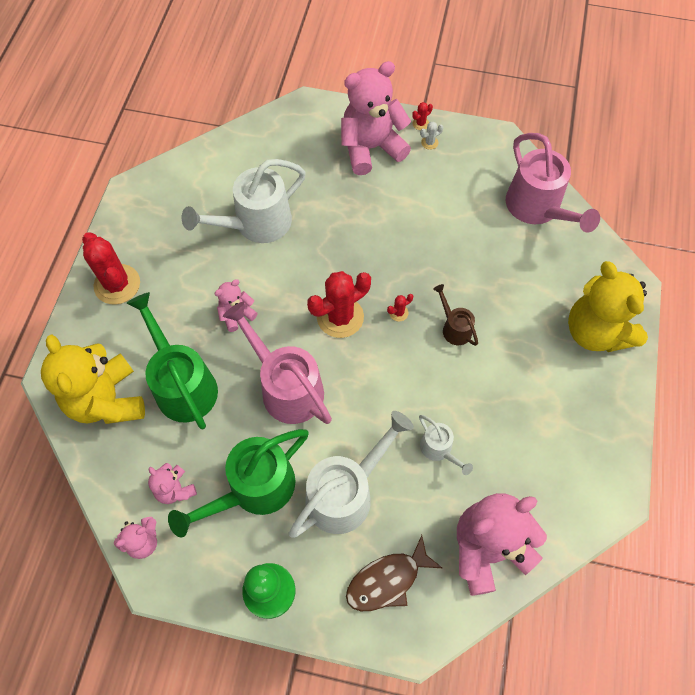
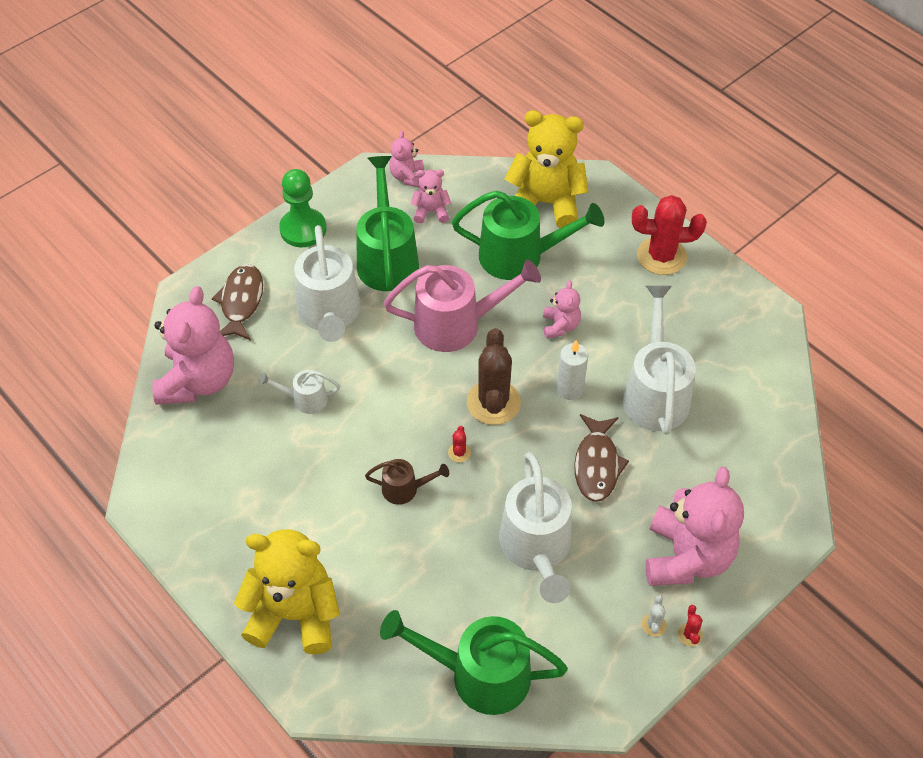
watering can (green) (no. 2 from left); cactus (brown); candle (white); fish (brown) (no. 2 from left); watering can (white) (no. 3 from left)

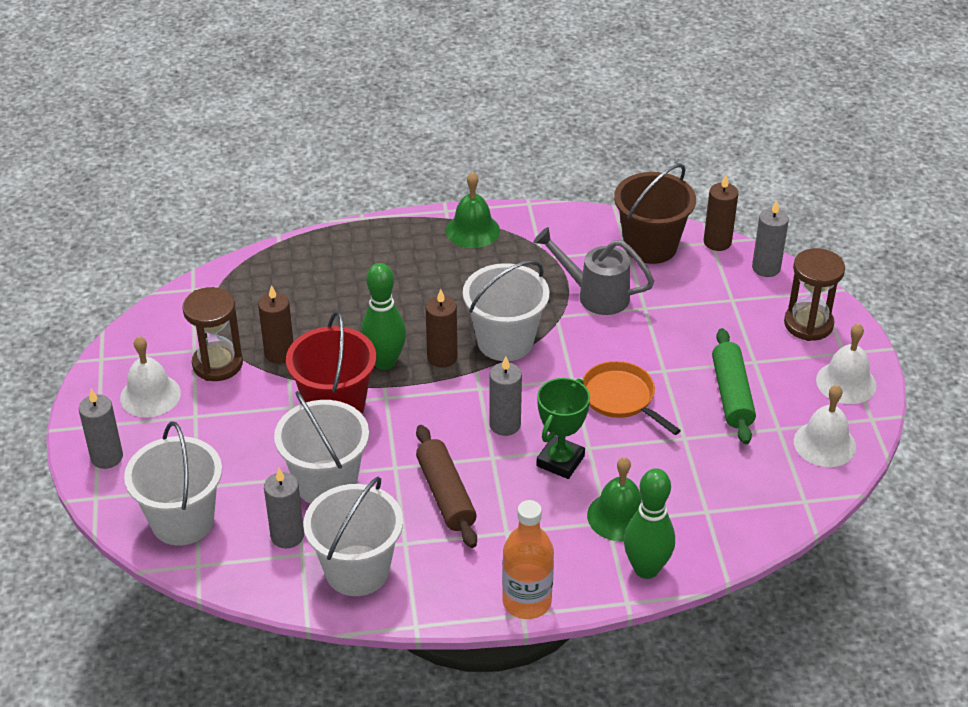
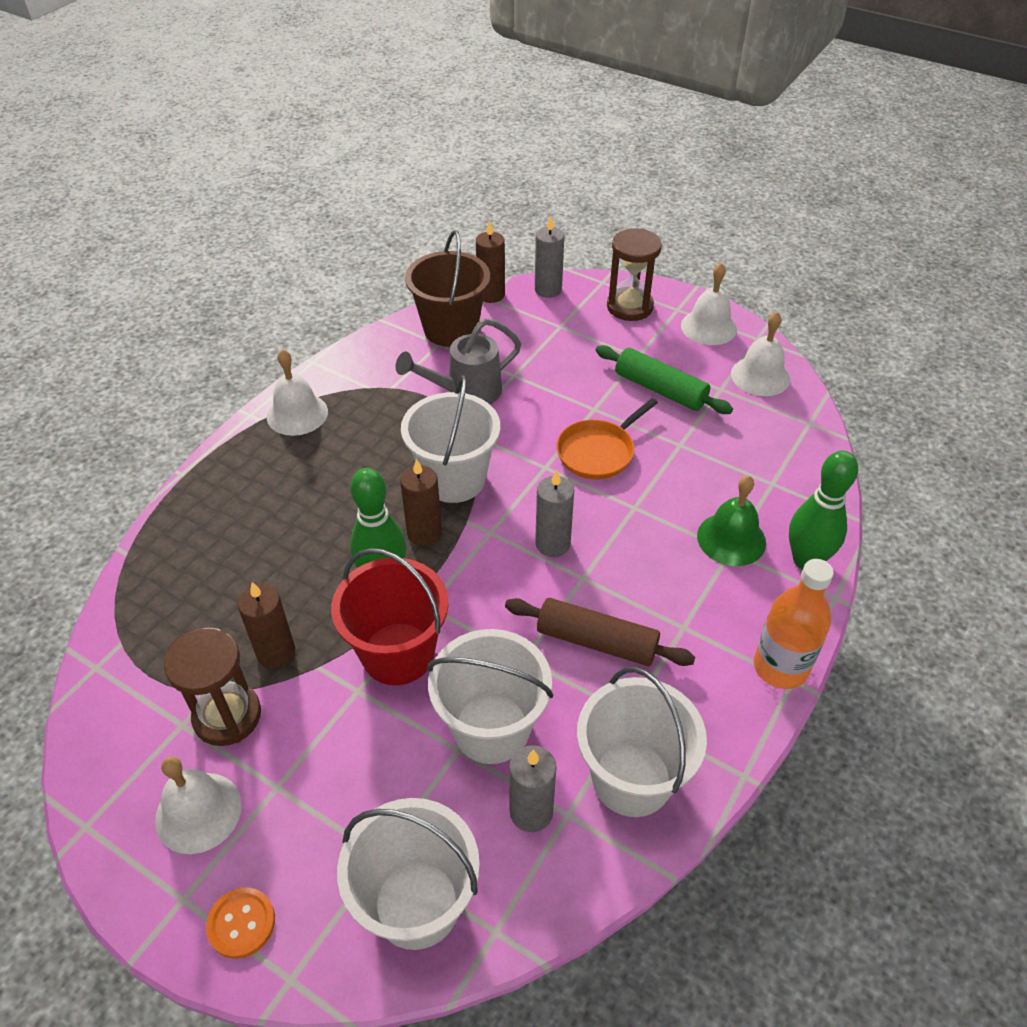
bell (white) (no. 2 from left); pan (orange); trophy (green); button (orange)

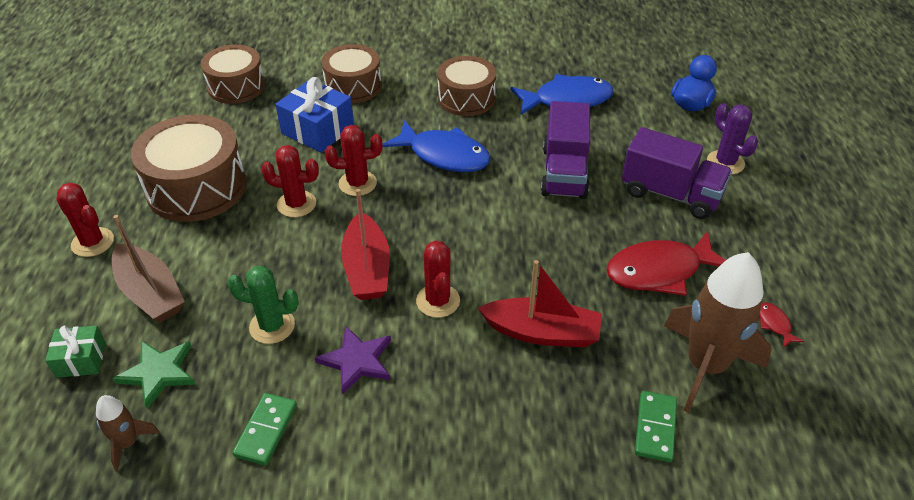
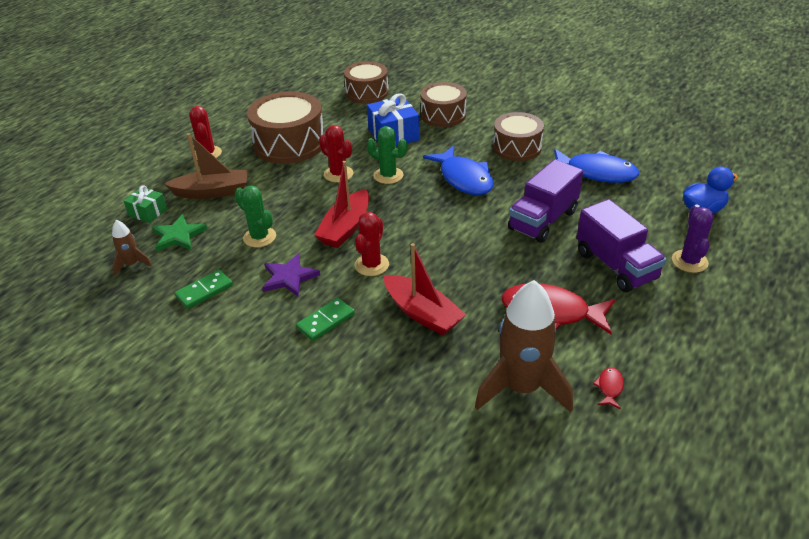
cactus (green) (no. 2 from left); boat (brown); domino (green) (no. 2 from left)

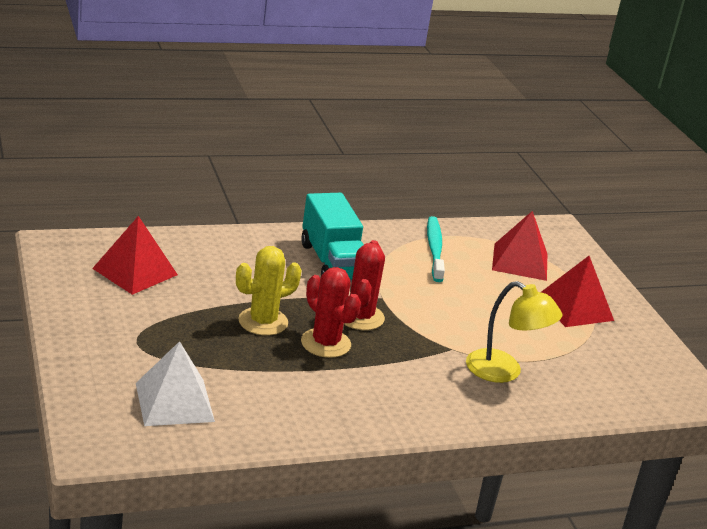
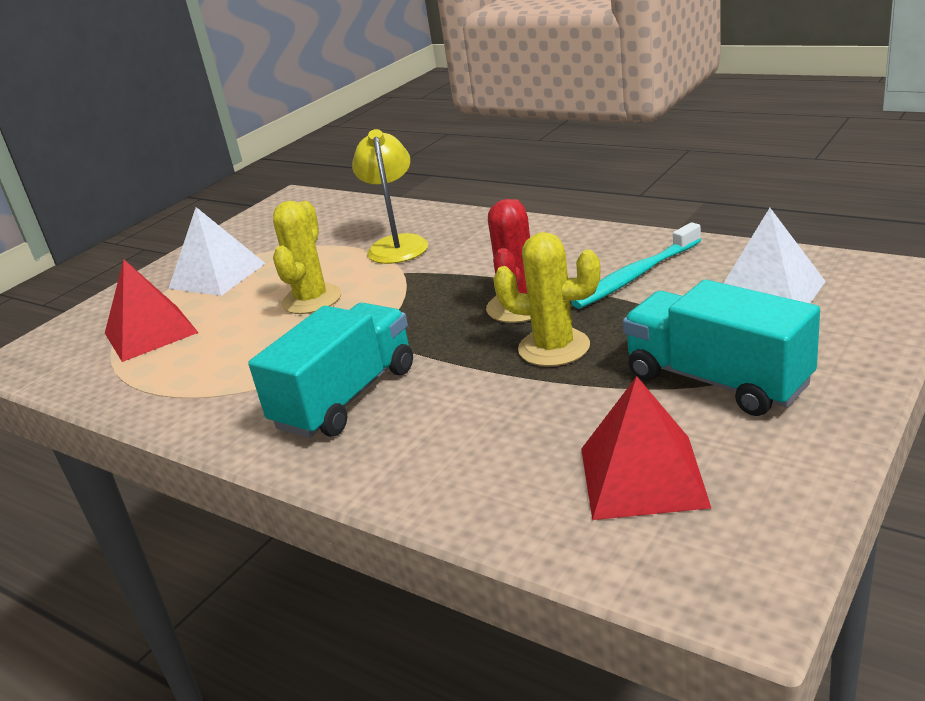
toothbrush (turquoise); cactus (red) (no. 2 from left in the first image); pyramid (white) (no. 1 from left); cactus (yellow) (no. 1 from left); truck (turquoise) (no. 2 from left)

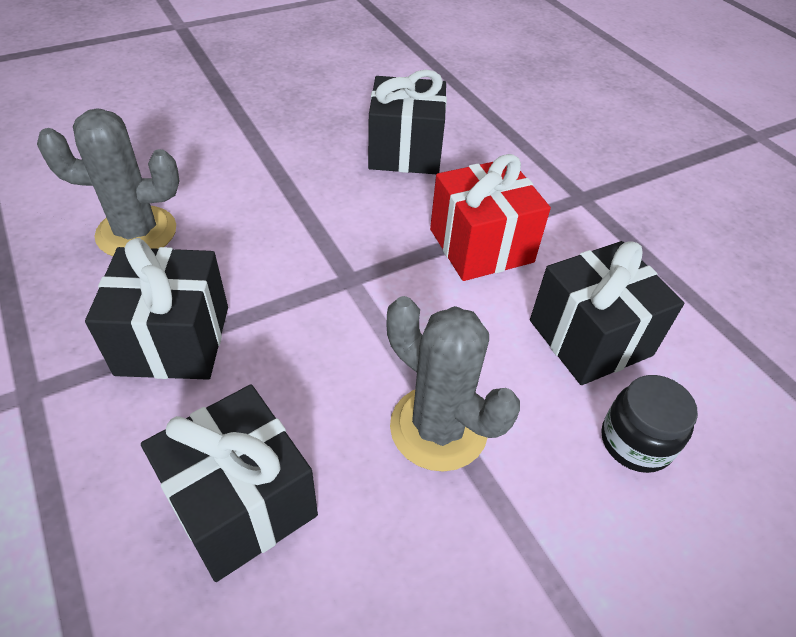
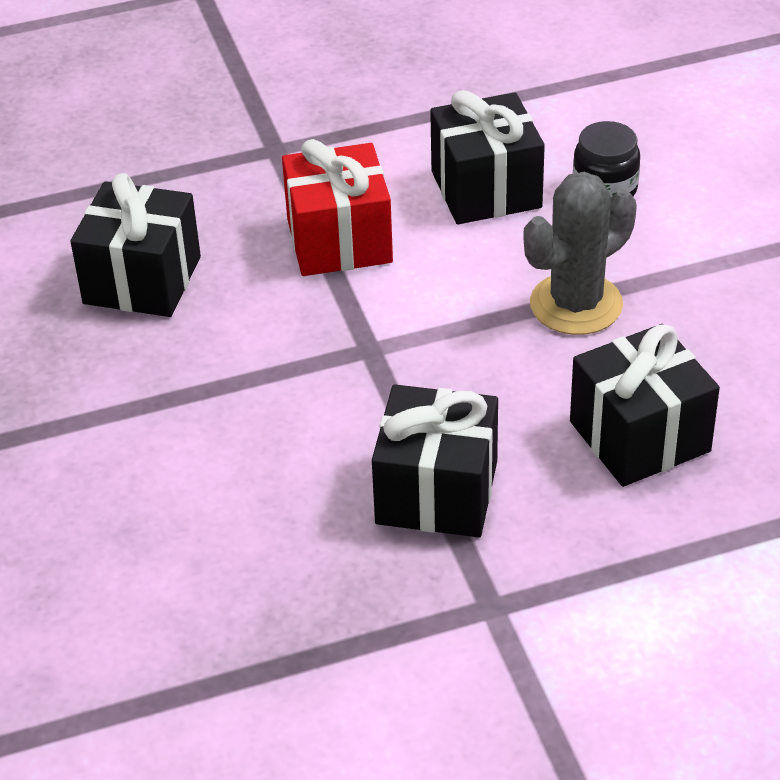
cactus (grey) (no. 1 from left in the first image)

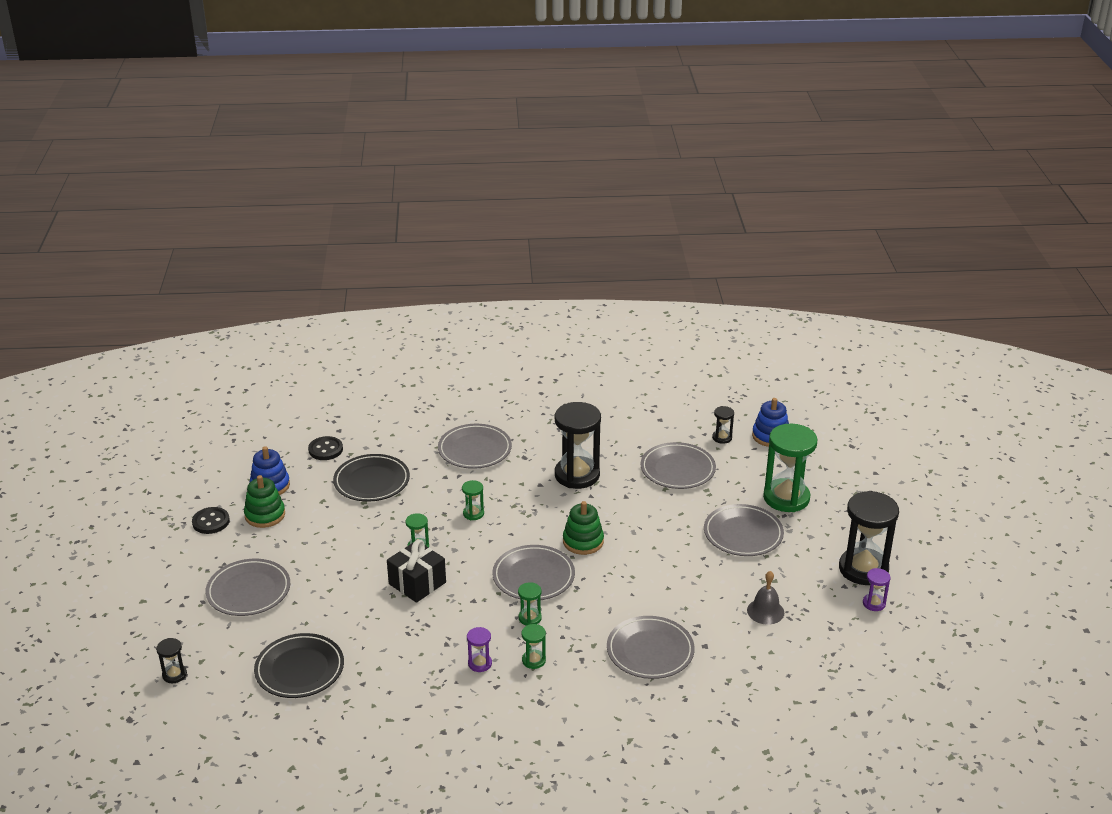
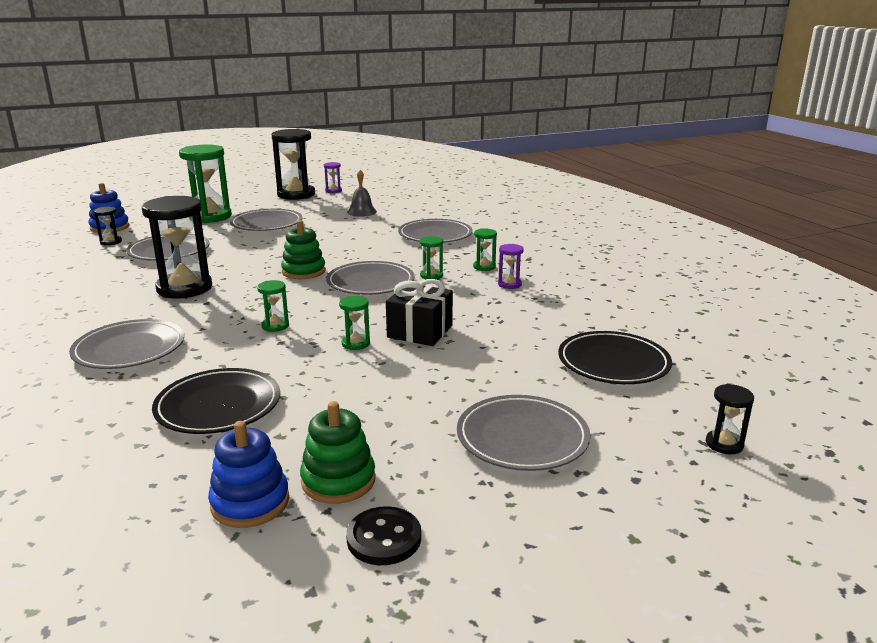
button (black) (no. 2 from left in the first image)

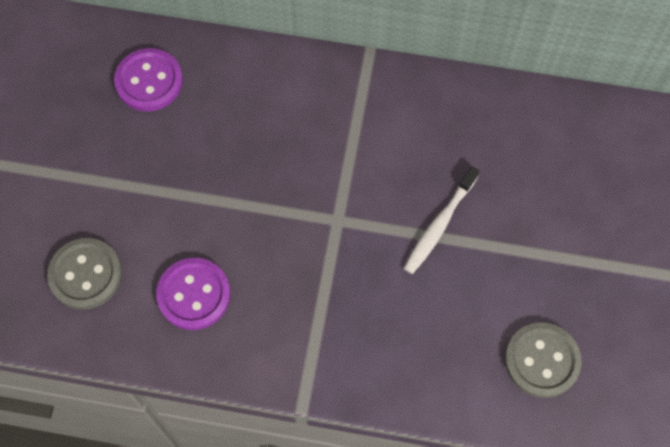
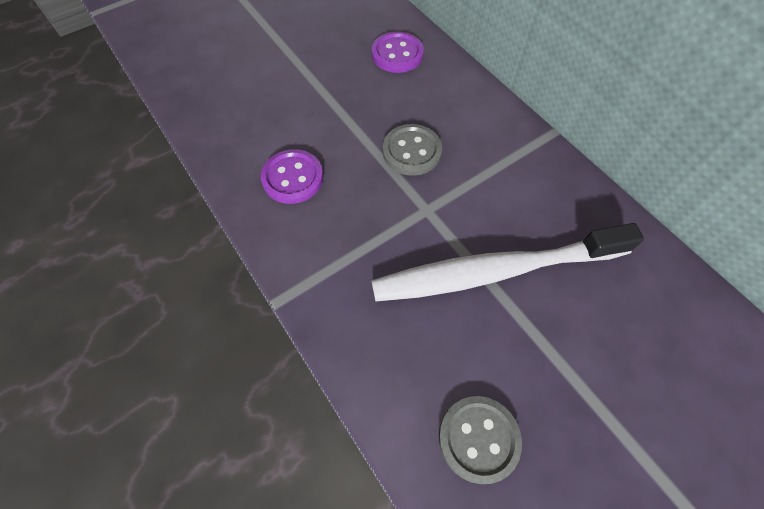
toothbrush (white); button (grey) (no. 1 from left)

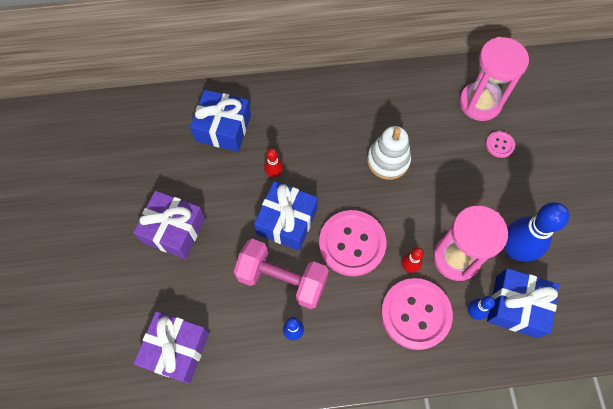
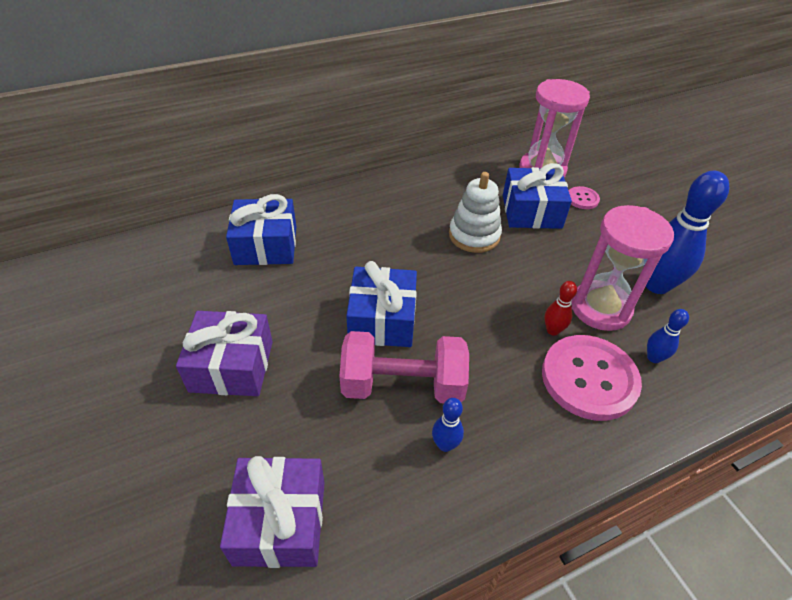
bowling pin (red) (no. 1 from left in the first image); button (pink) (no. 1 from left in the first image); gift (blue) (no. 3 from left)

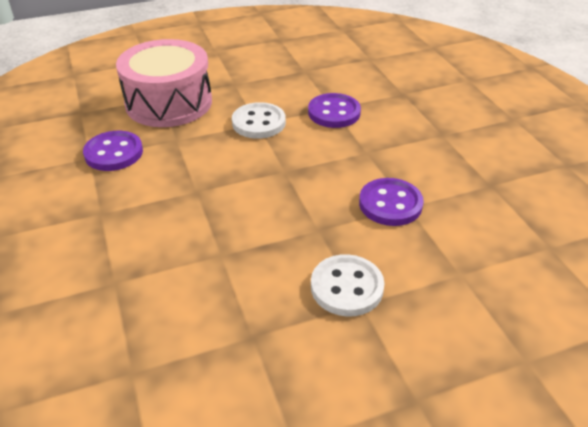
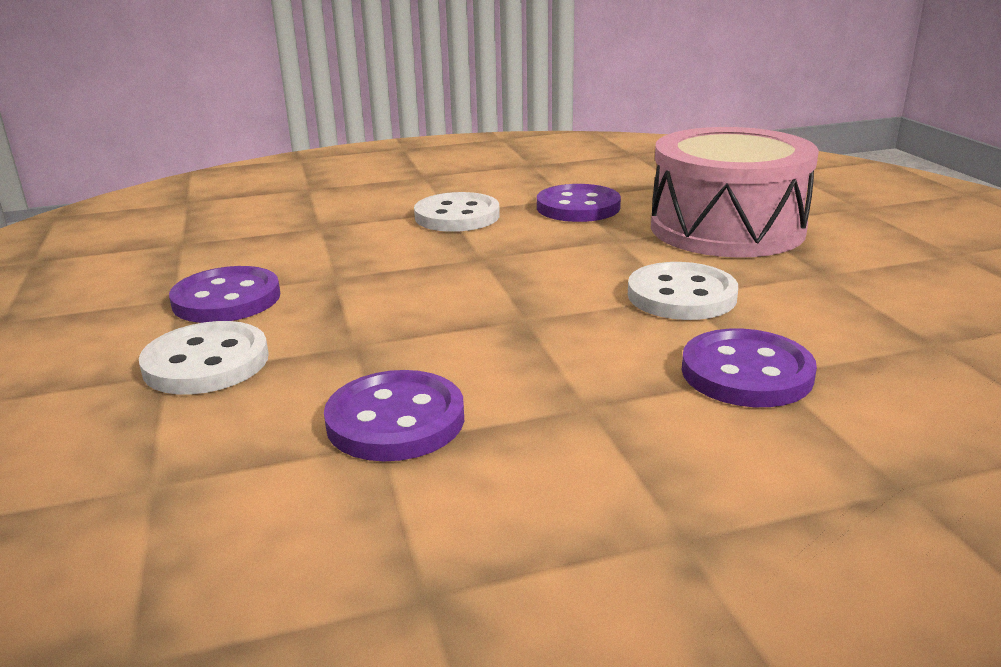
button (white) (no. 2 from left); button (purple) (no. 1 from left)

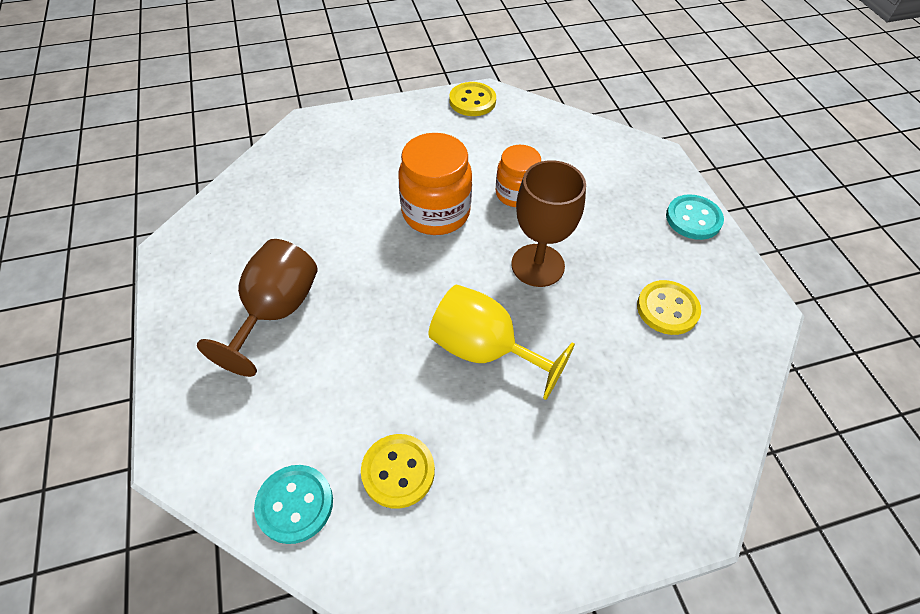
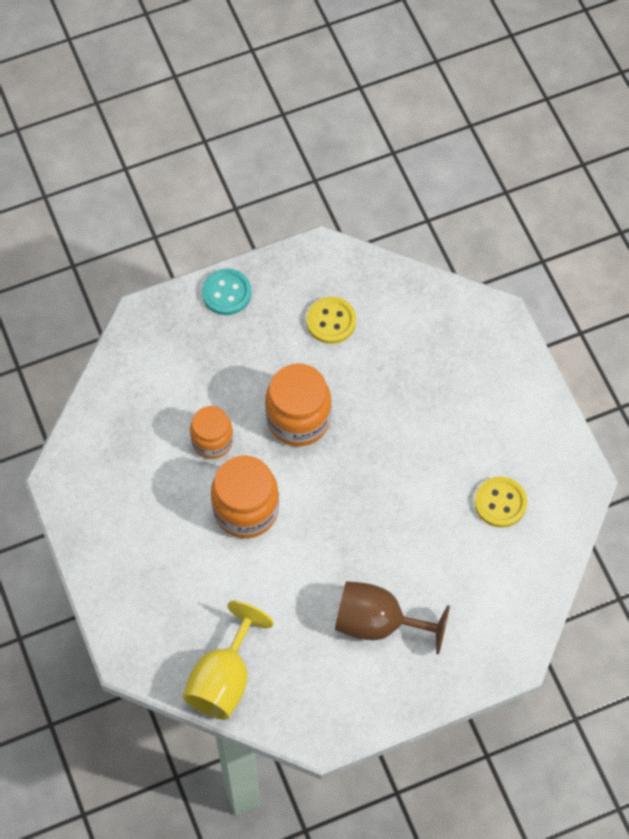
button (yellow) (no. 2 from left in the first image); jar (orange) (no. 3 from left); goblet (yellow); button (turquoise) (no. 1 from left in the first image)

